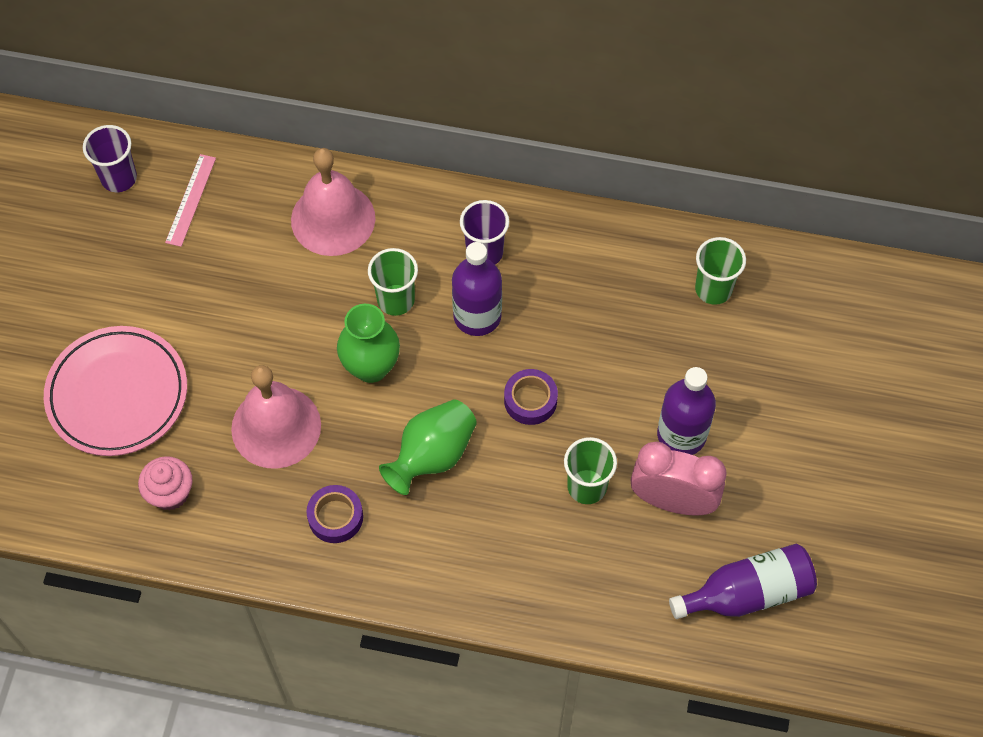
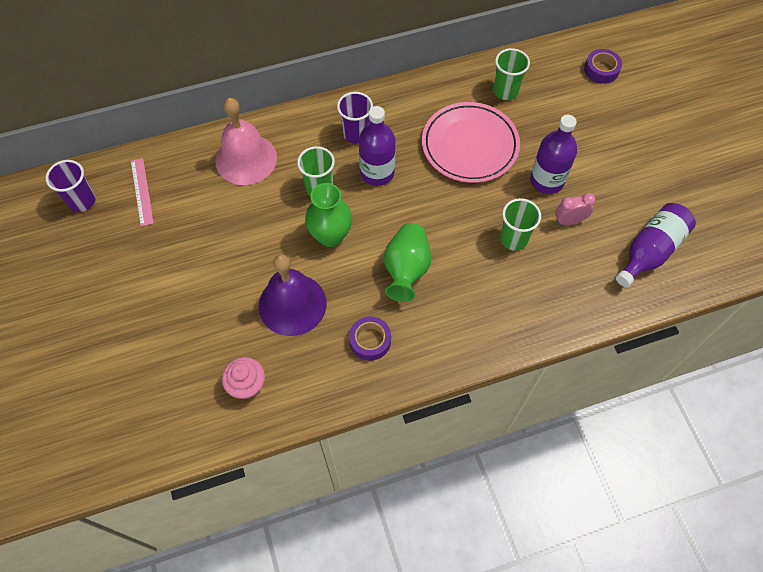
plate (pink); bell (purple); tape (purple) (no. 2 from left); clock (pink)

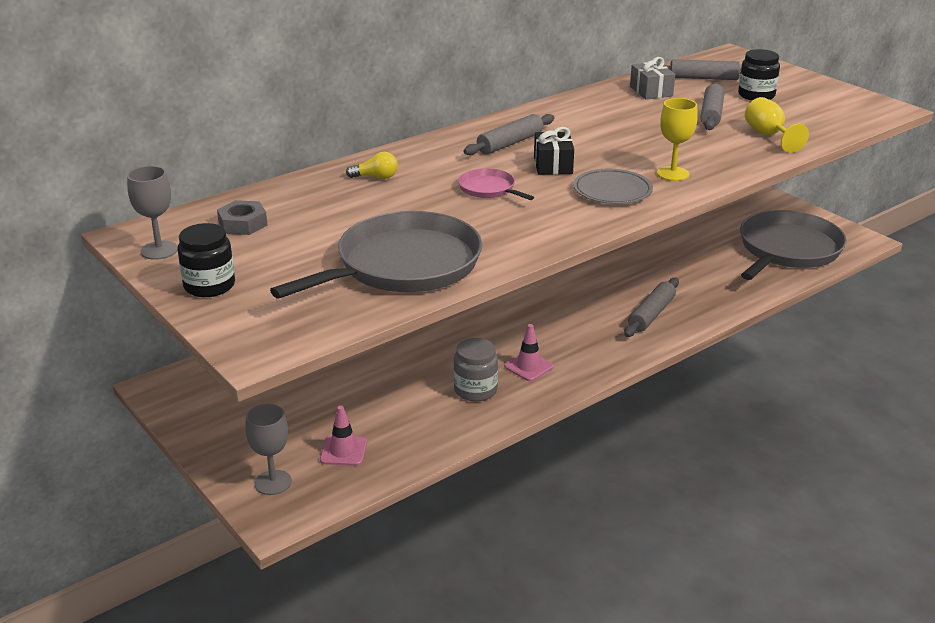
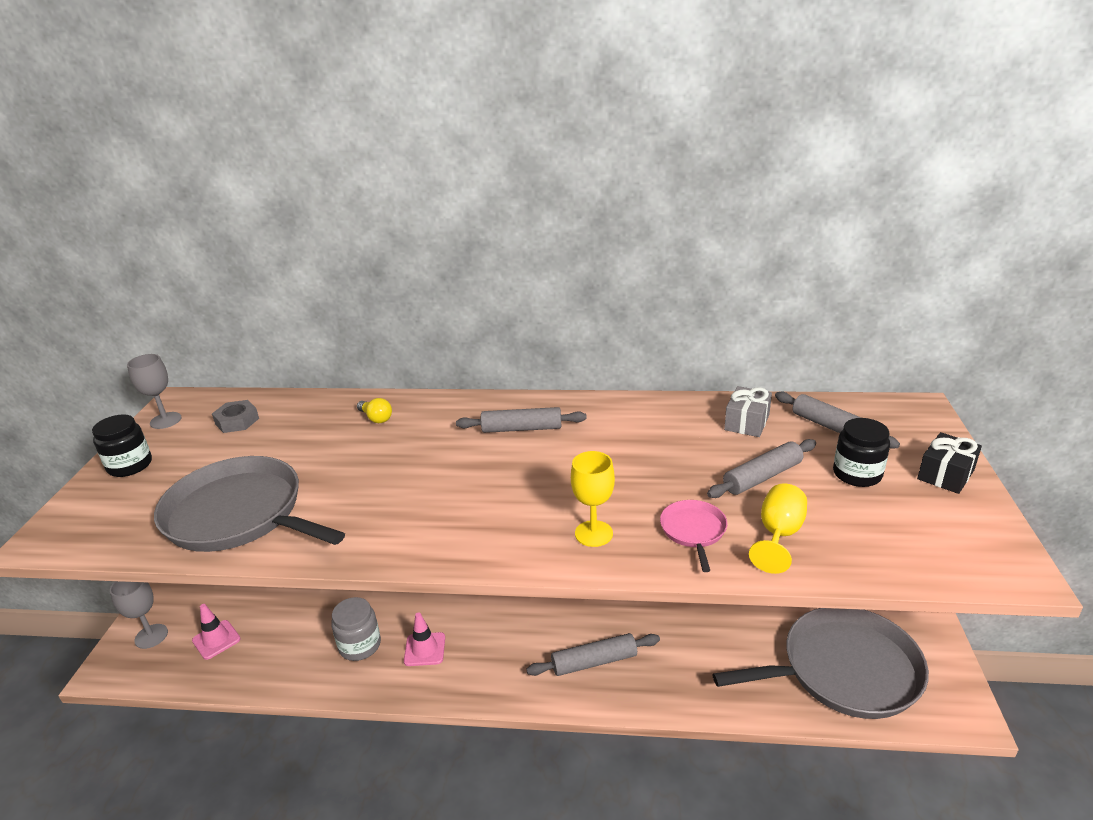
gift (black); pan (pink); plate (grey); pan (grey) (no. 1 from left)

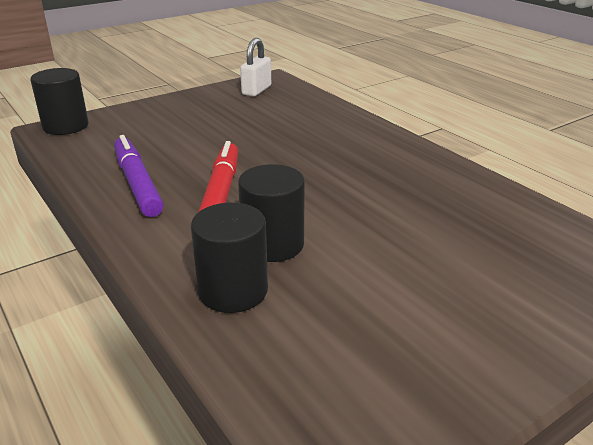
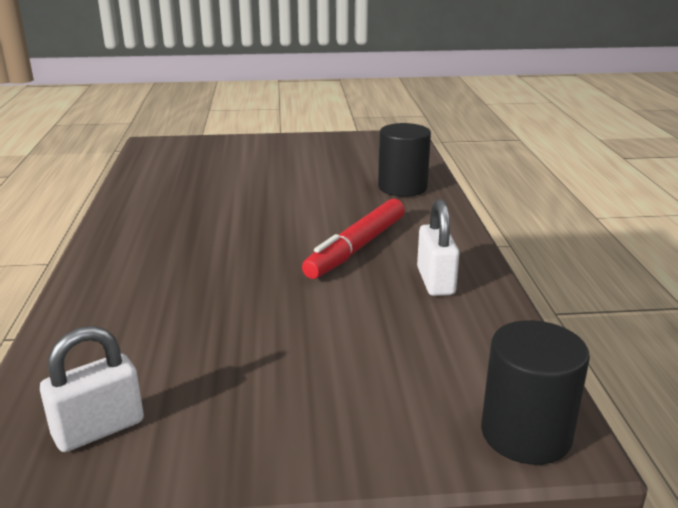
padlock (white) (no. 2 from left); cylinder (black) (no. 3 from left in the first image)

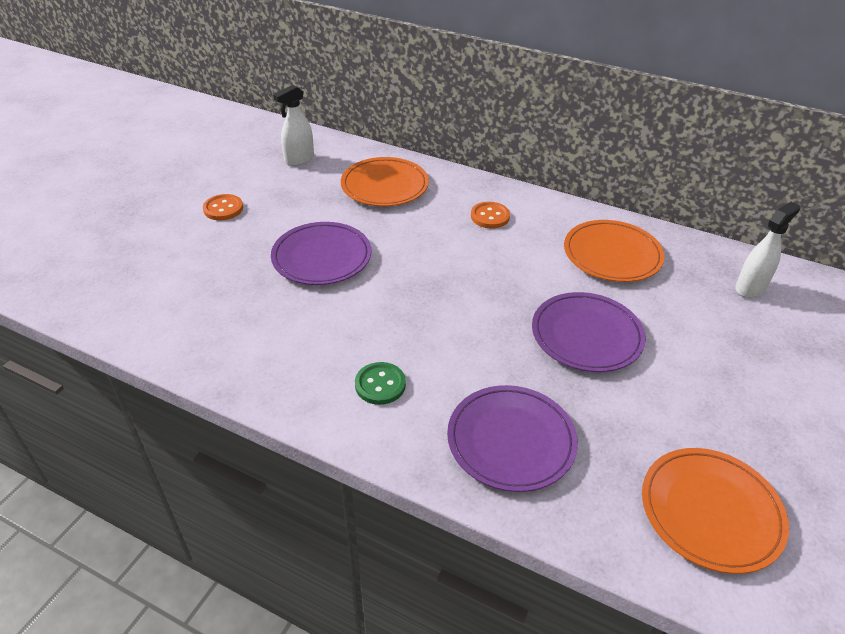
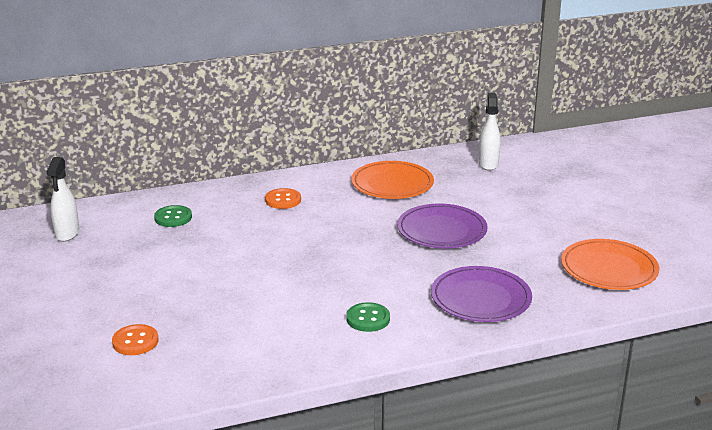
button (green) (no. 1 from left); button (orange) (no. 1 from left); plate (purple) (no. 1 from left in the first image)

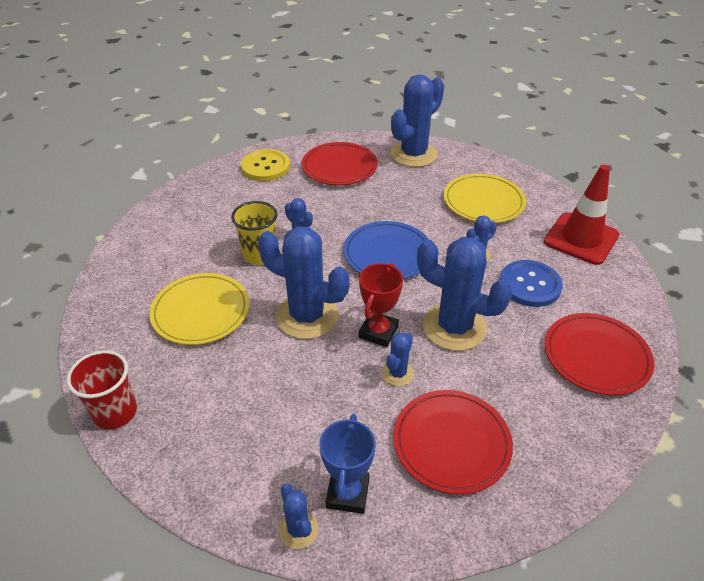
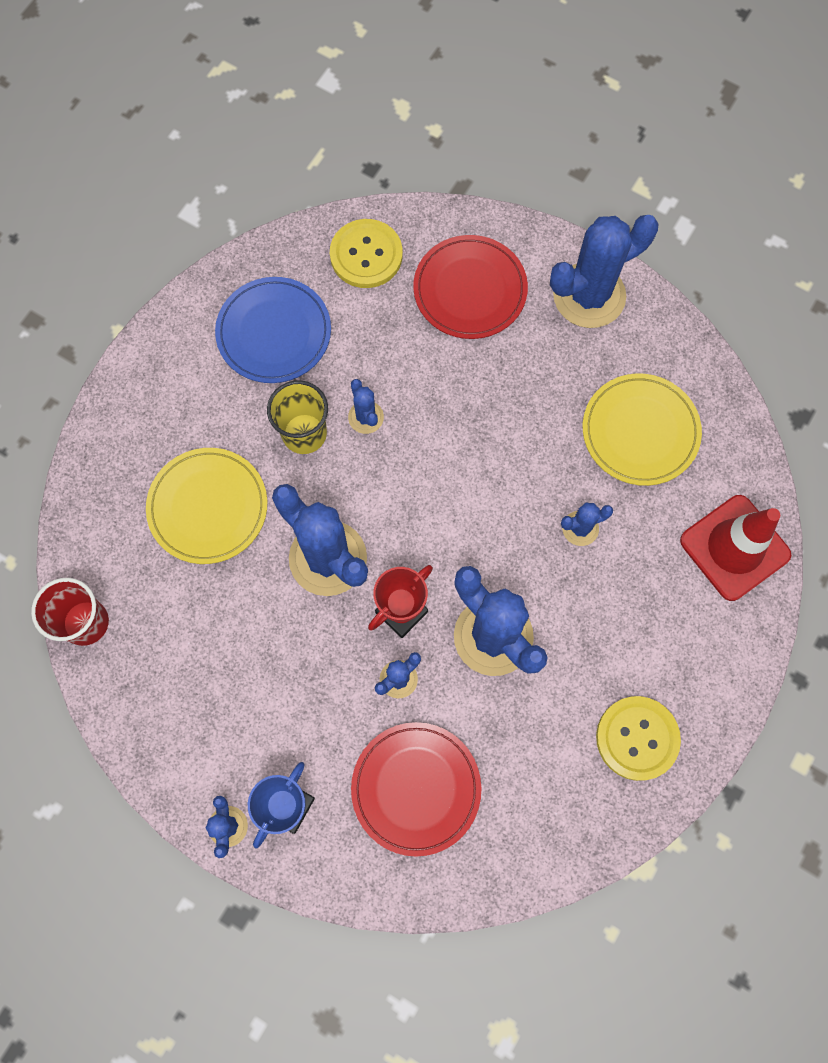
plate (blue); button (blue); button (yellow) (no. 2 from left)

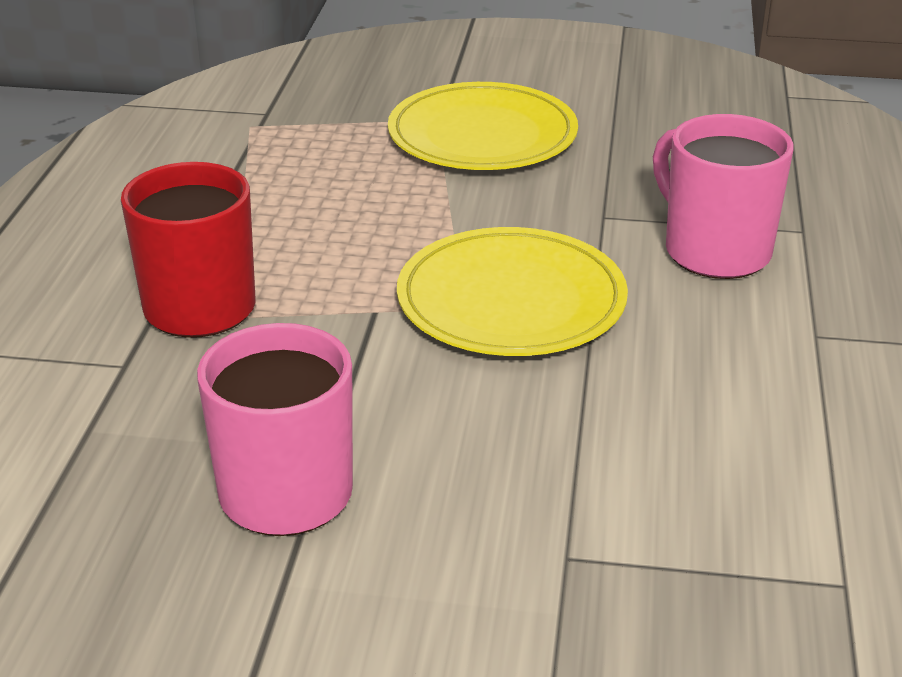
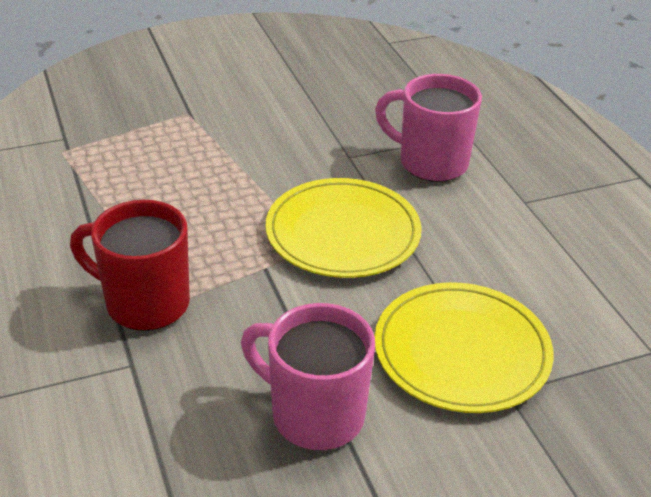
plate (yellow) (no. 2 from left)

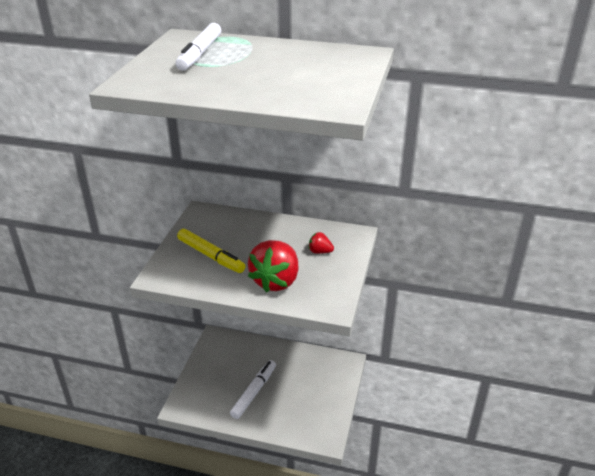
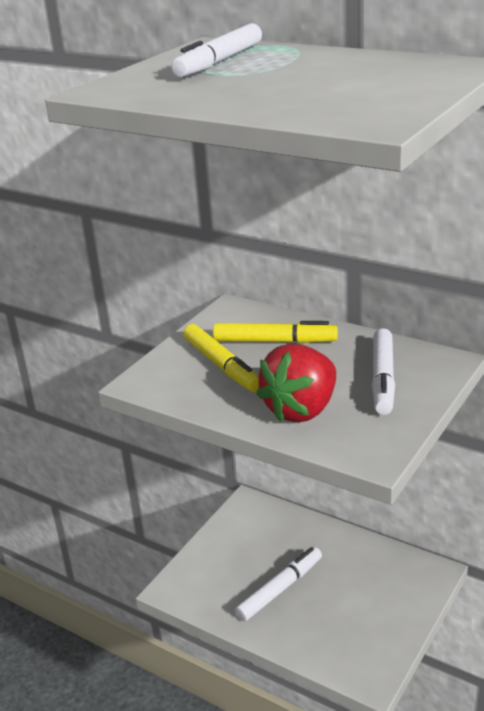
marker (white) (no. 3 from left); marker (yellow) (no. 2 from left)

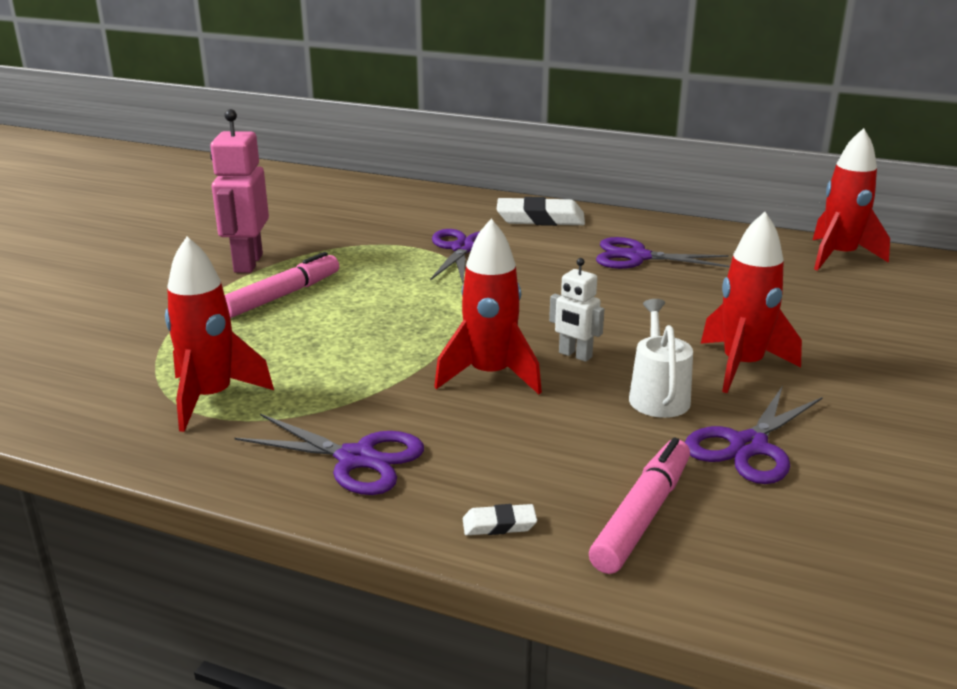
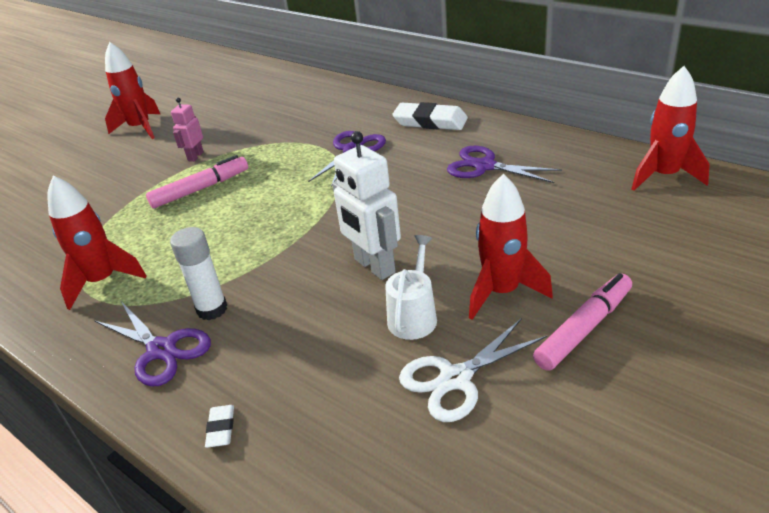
robot (pink); rocket (red) (no. 2 from left); robot (white); scissors (white); marker (pink) (no. 2 from left); eraser (white) (no. 1 from left); glue stick (white)

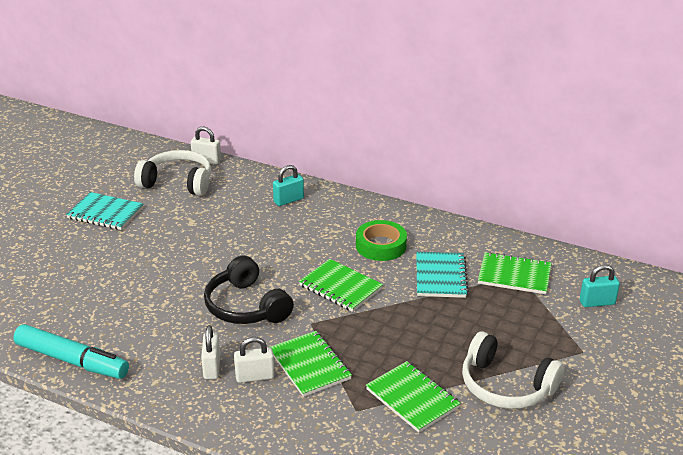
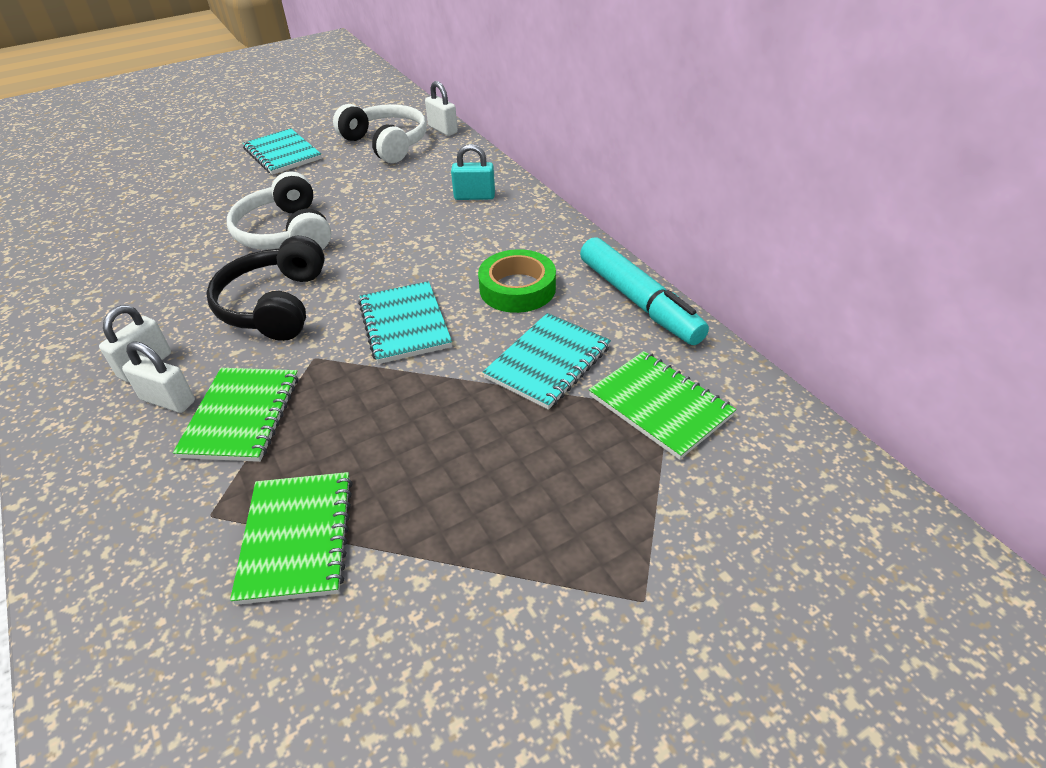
notebook (turquoise) (no. 2 from left); padlock (turquoise) (no. 2 from left in the first image); marker (turquoise); headphones (white) (no. 1 from left)

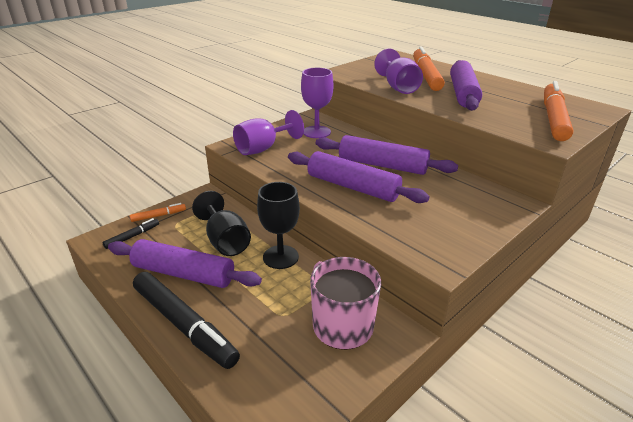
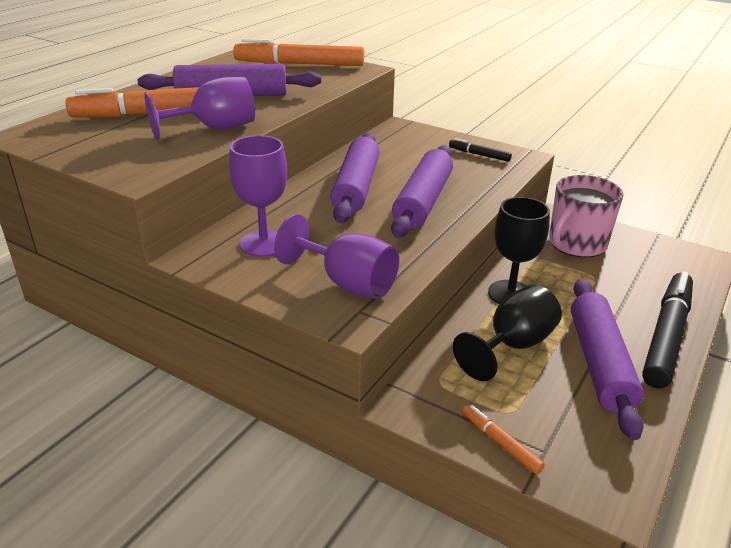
marker (black) (no. 1 from left)

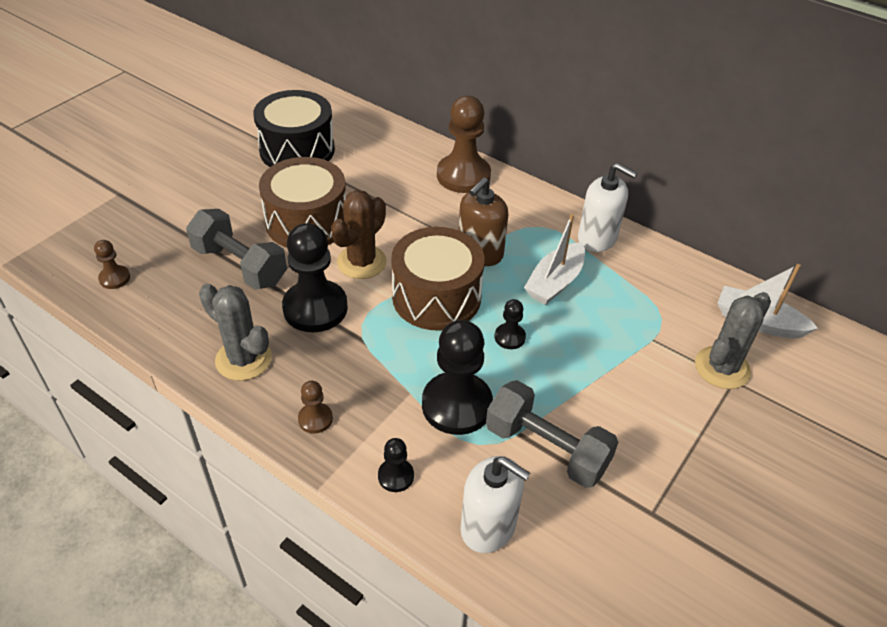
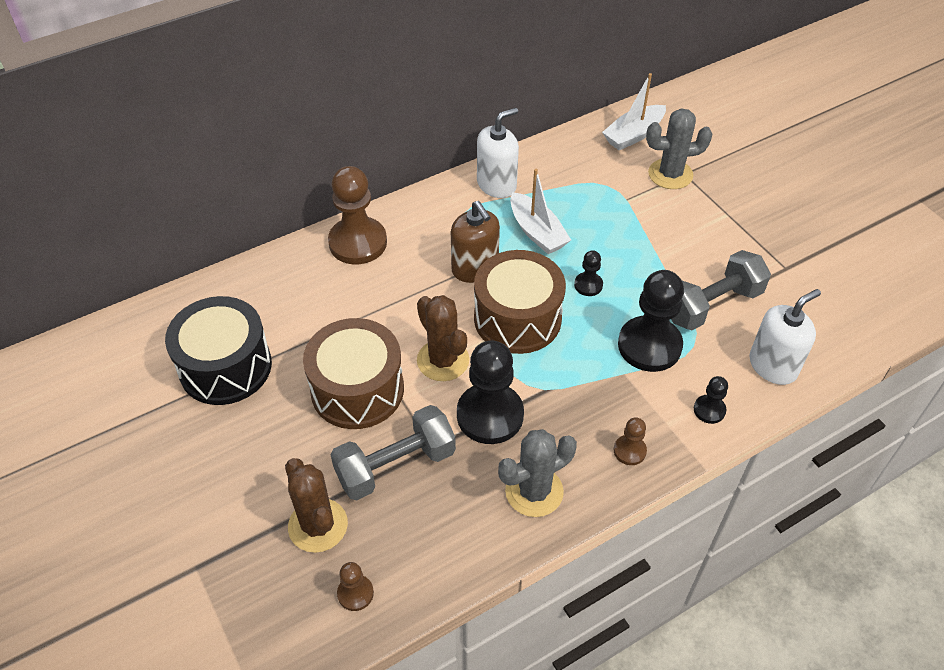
cactus (grey) (no. 2 from left); cactus (brown) (no. 1 from left)

